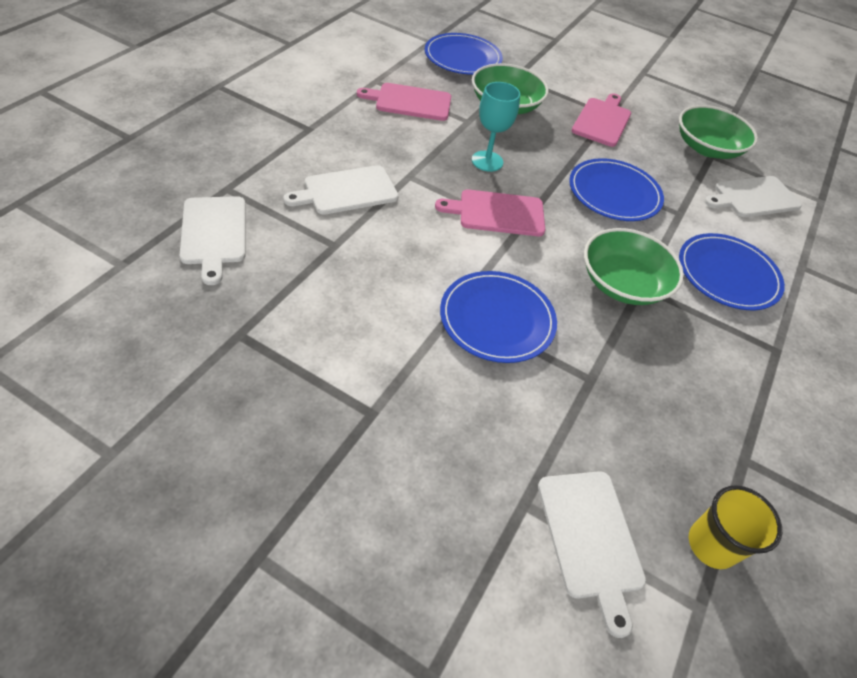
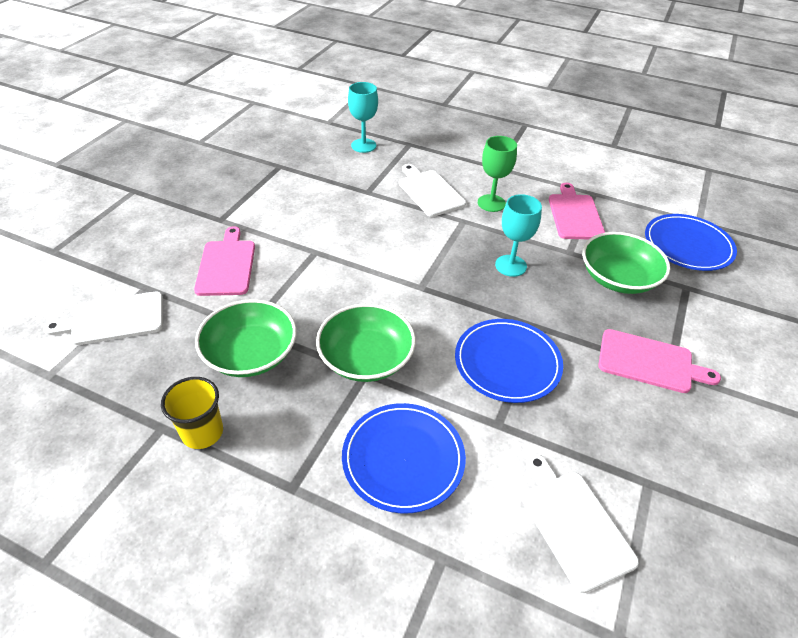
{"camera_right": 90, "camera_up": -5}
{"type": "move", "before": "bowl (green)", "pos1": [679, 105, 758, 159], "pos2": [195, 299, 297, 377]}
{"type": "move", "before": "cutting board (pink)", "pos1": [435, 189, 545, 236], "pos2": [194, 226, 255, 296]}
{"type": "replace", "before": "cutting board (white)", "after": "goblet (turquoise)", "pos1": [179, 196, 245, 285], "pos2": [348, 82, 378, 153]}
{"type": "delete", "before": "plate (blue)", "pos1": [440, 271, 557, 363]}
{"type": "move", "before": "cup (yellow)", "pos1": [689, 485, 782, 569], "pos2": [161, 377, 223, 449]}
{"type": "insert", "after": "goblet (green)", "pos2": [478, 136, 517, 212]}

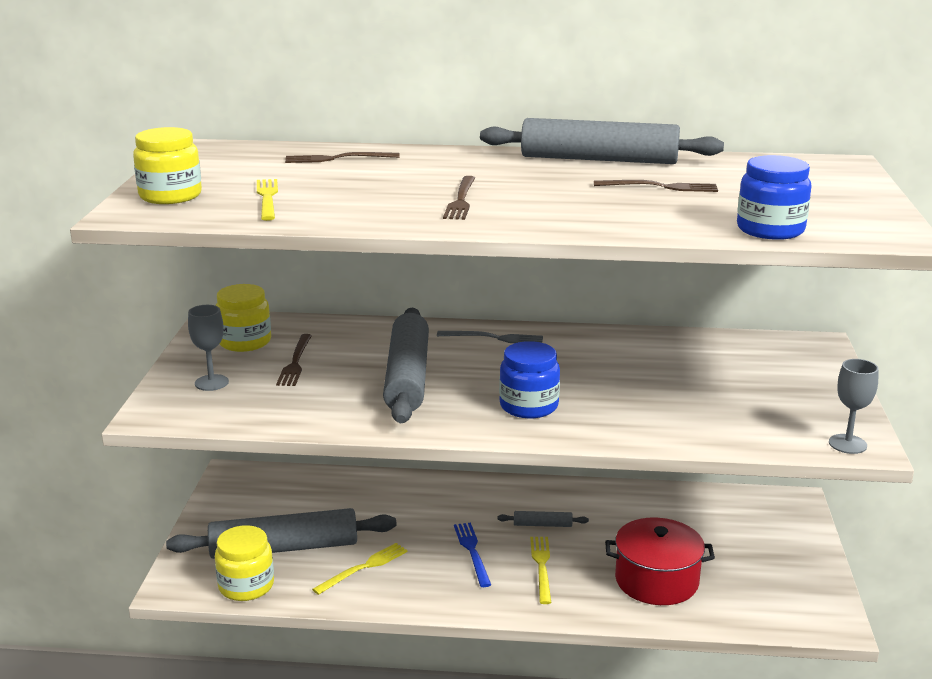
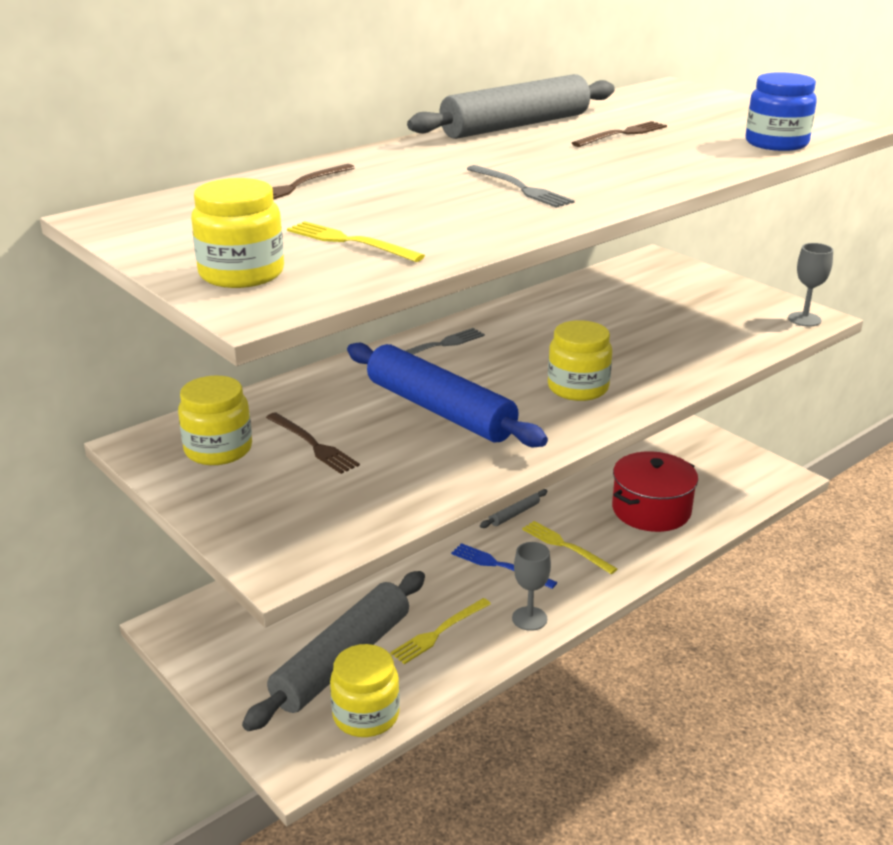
{"camera_right": -45, "camera_up": 5}
{"type": "recolor", "before": "fork (brown)", "after": "fork (grey)", "pos1": [443, 176, 475, 220], "pos2": [467, 165, 574, 208]}
{"type": "move", "before": "goblet (grey)", "pos1": [188, 305, 229, 391], "pos2": [512, 542, 551, 631]}
{"type": "recolor", "before": "rolling pin (grey)", "after": "rolling pin (blue)", "pos1": [383, 308, 429, 423], "pos2": [347, 343, 548, 447]}
{"type": "recolor", "before": "jar (blue)", "after": "jar (yellow)", "pos1": [499, 341, 560, 418], "pos2": [548, 320, 612, 401]}
{"type": "rotate", "before": "fork (yellow)", "pos1": [312, 543, 408, 595], "pos2": [390, 598, 491, 664], "turn": -135}

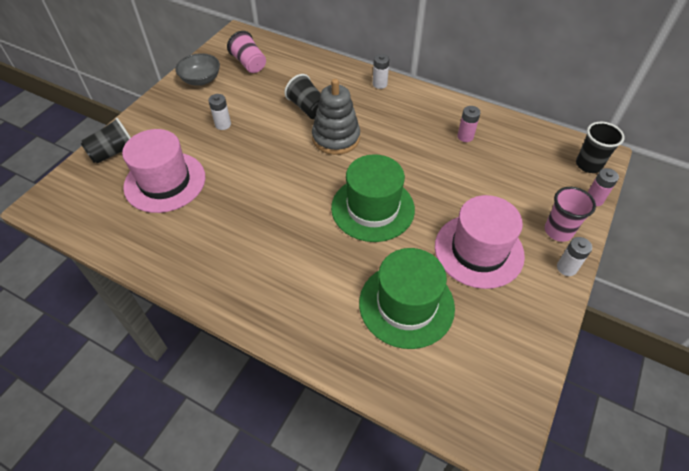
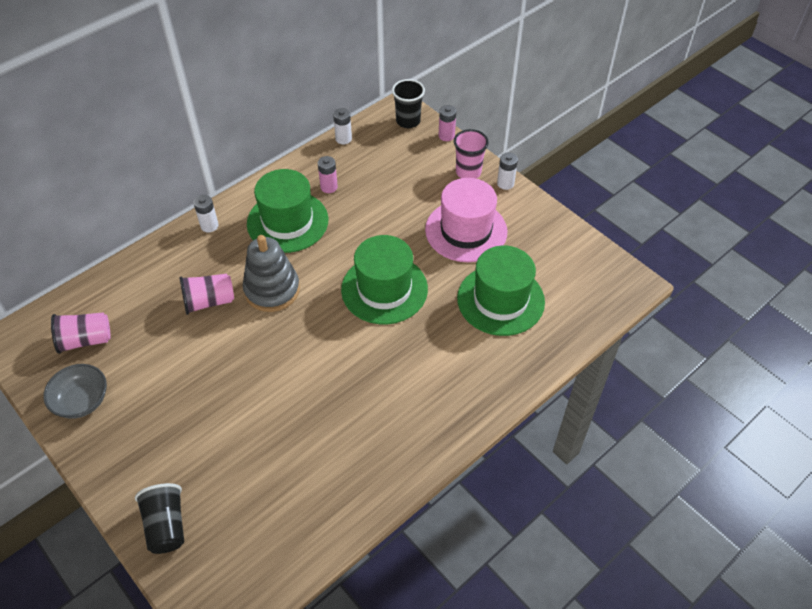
{"camera_right": -70, "camera_up": 0}
{"type": "recolor", "before": "cup (black)", "after": "cup (pink)", "pos1": [284, 74, 321, 119], "pos2": [180, 274, 234, 315]}
{"type": "move", "before": "battery (white)", "pos1": [208, 94, 231, 130], "pos2": [333, 108, 352, 144]}
{"type": "delete", "before": "hat (pink)", "pos1": [122, 129, 205, 213]}
{"type": "insert", "after": "hat (green)", "pos2": [247, 169, 328, 253]}

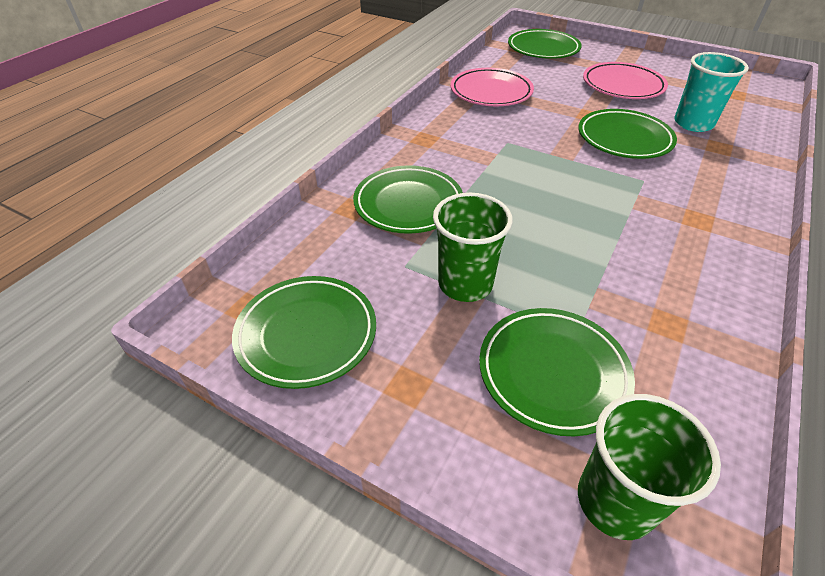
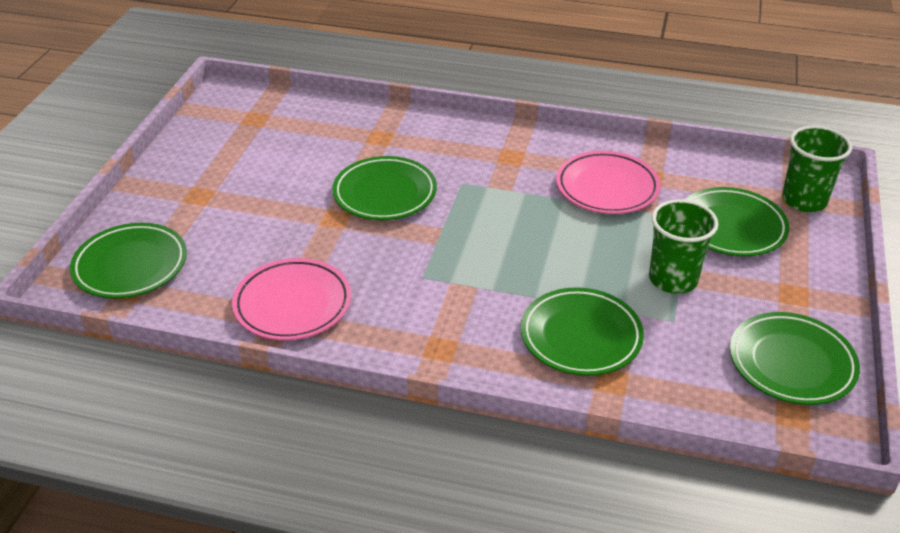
{"camera_right": -105, "camera_up": -5}
{"type": "delete", "before": "cup (turquoise)", "pos1": [674, 52, 749, 132]}
{"type": "move", "before": "plate (pink)", "pos1": [583, 62, 668, 99], "pos2": [556, 151, 661, 214]}

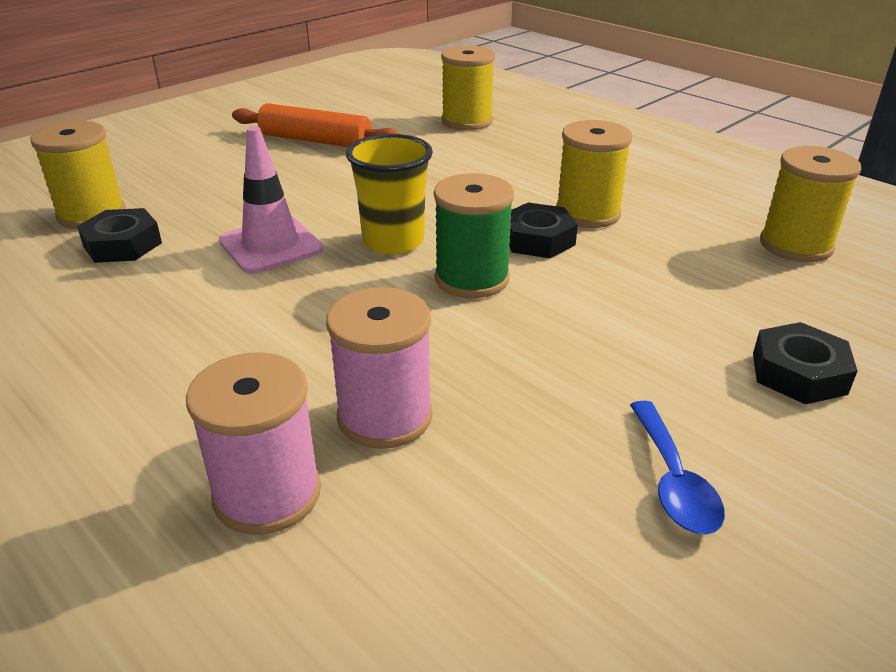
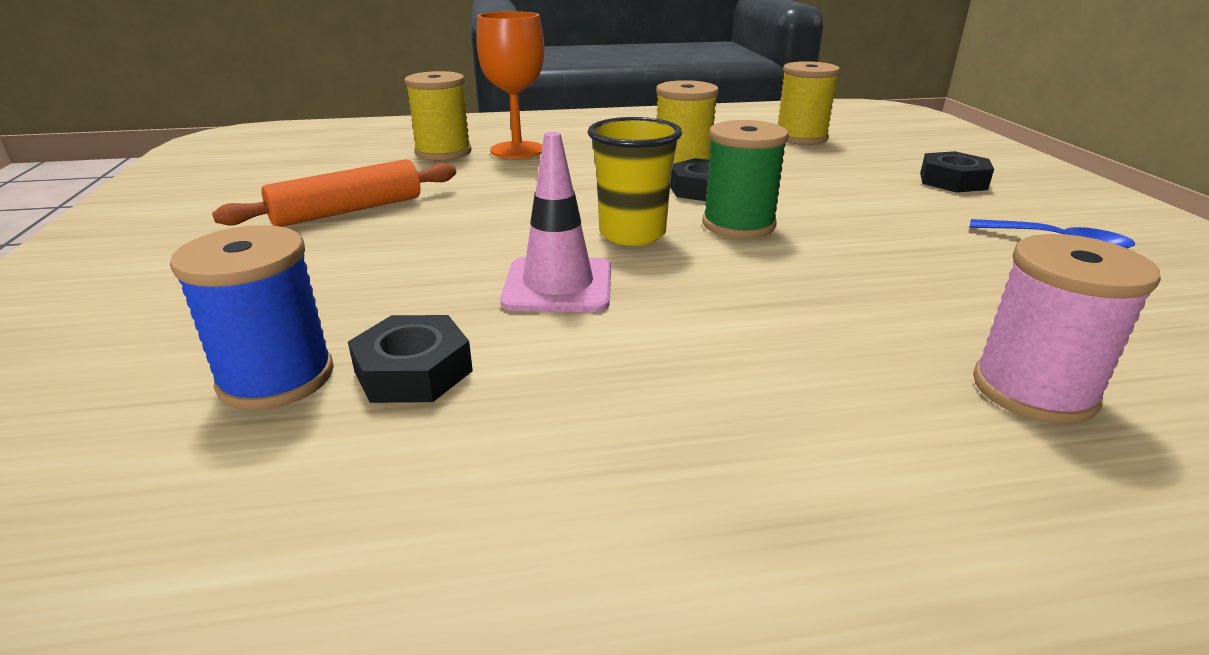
{"camera_right": -55, "camera_up": -5}
{"type": "recolor", "before": "spool (yellow)", "after": "spool (blue)", "pos1": [30, 121, 126, 229], "pos2": [170, 225, 334, 410]}
{"type": "delete", "before": "spool (pink)", "pos1": [326, 287, 433, 449]}
{"type": "insert", "after": "goblet (orange)", "pos2": [476, 11, 544, 159]}

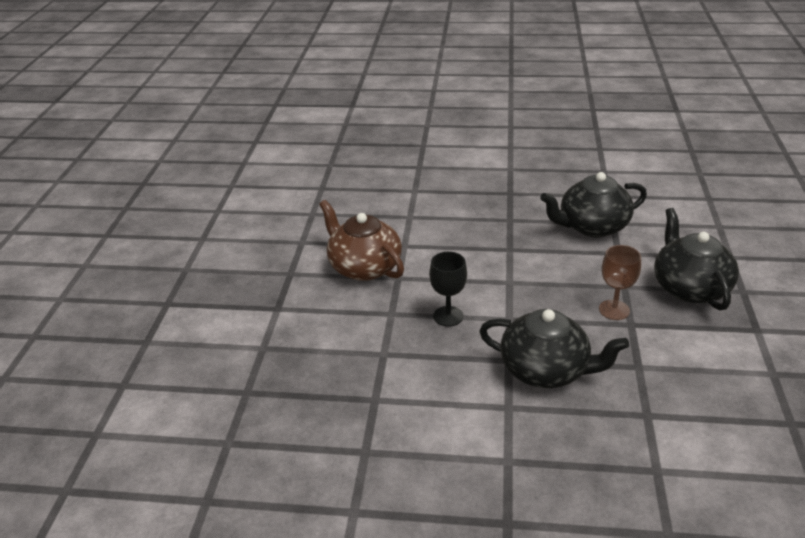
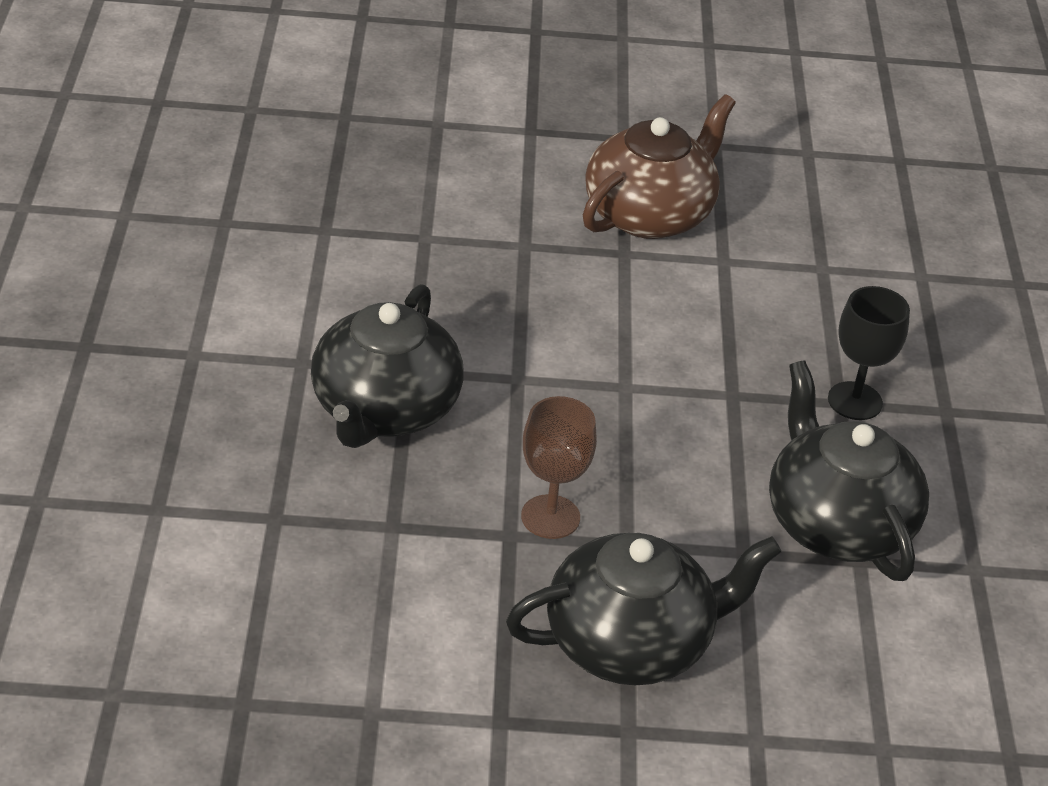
{"camera_right": 80, "camera_up": 5}
{"type": "move", "before": "goblet (black)", "pos1": [429, 252, 467, 327], "pos2": [828, 286, 910, 420]}

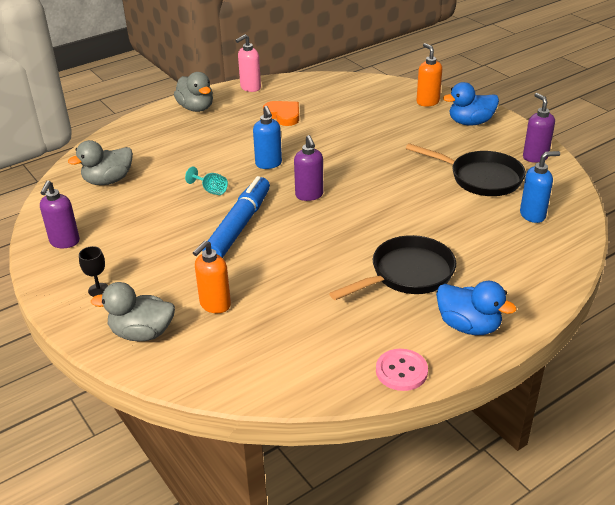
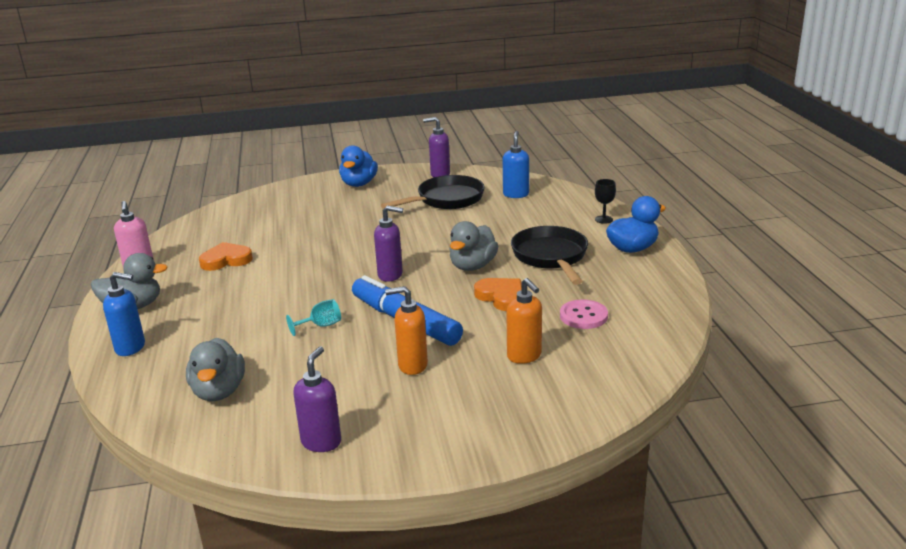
{"camera_right": -65, "camera_up": -10}
{"type": "move", "before": "soap dispenser (orange)", "pos1": [416, 43, 442, 107], "pos2": [385, 286, 428, 375]}
{"type": "move", "before": "soap dispenser (blue)", "pos1": [253, 106, 282, 169], "pos2": [103, 272, 145, 356]}
{"type": "rotate", "before": "soap dispenser (purple)", "pos1": [40, 181, 80, 248], "pos2": [293, 346, 341, 452], "turn": -105}
{"type": "move", "before": "goblet (black)", "pos1": [79, 246, 108, 297], "pos2": [595, 179, 616, 224]}
{"type": "move", "before": "duck (grey)", "pos1": [91, 282, 175, 341], "pos2": [449, 221, 498, 271]}
{"type": "move", "before": "button (pink)", "pos1": [376, 349, 428, 391], "pos2": [560, 299, 608, 329]}
{"type": "insert", "after": "heart (orange)", "pos2": [474, 278, 522, 311]}

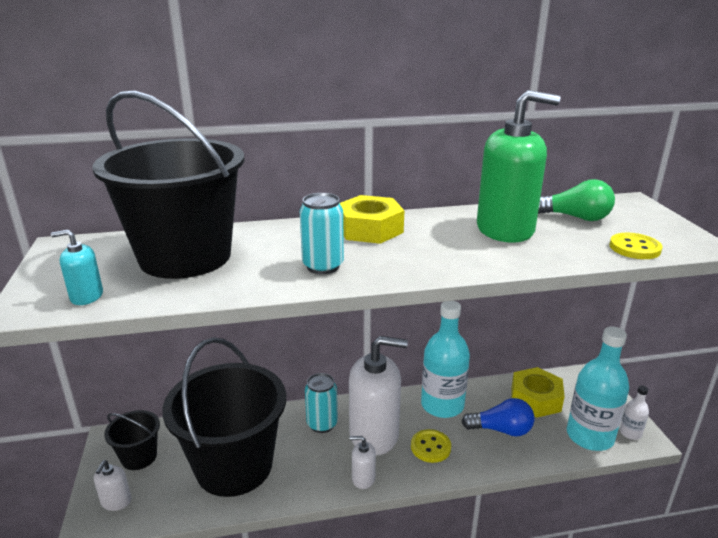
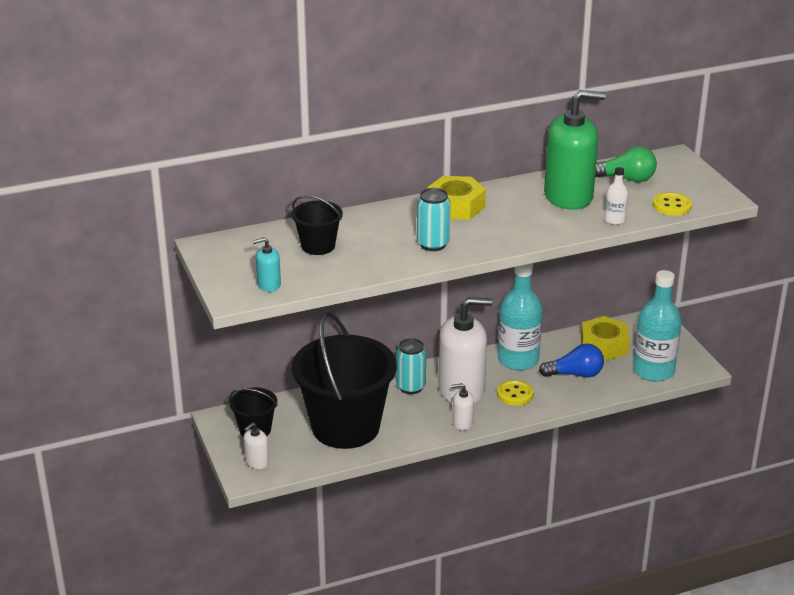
{"camera_right": -10, "camera_up": 5}
{"type": "resize", "before": "bucket (black)", "pos1": [92, 91, 244, 279], "pos2": [292, 195, 343, 255], "scale": 0.46}
{"type": "move", "before": "bottle (white)", "pos1": [620, 386, 649, 440], "pos2": [604, 167, 628, 225]}
{"type": "rotate", "before": "soap dispenser (white)", "pos1": [94, 460, 132, 511], "pos2": [244, 422, 269, 469], "turn": 45}

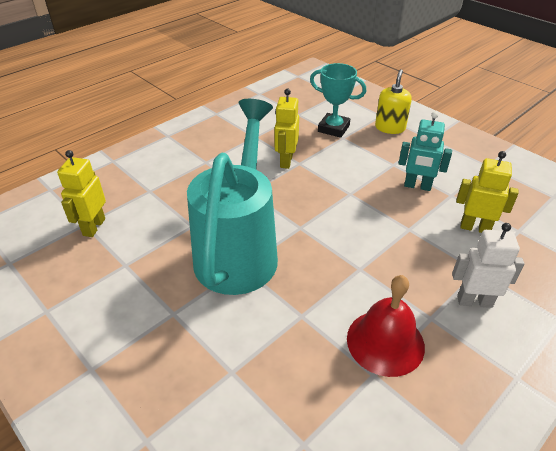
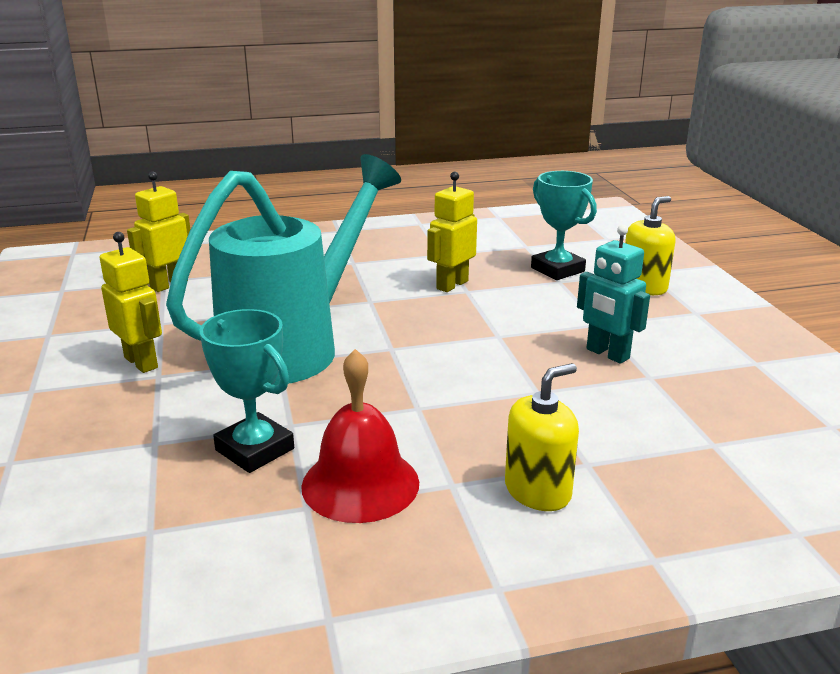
{"camera_right": 30, "camera_up": -15}
{"type": "move", "before": "robot (yellow)", "pos1": [456, 151, 519, 233], "pos2": [100, 232, 162, 373]}
{"type": "replace", "before": "robot (white)", "after": "soap dispenser (yellow)", "pos1": [452, 223, 525, 308], "pos2": [505, 363, 579, 511]}
{"type": "insert", "after": "trophy (turquoise)", "pos2": [200, 309, 294, 473]}

